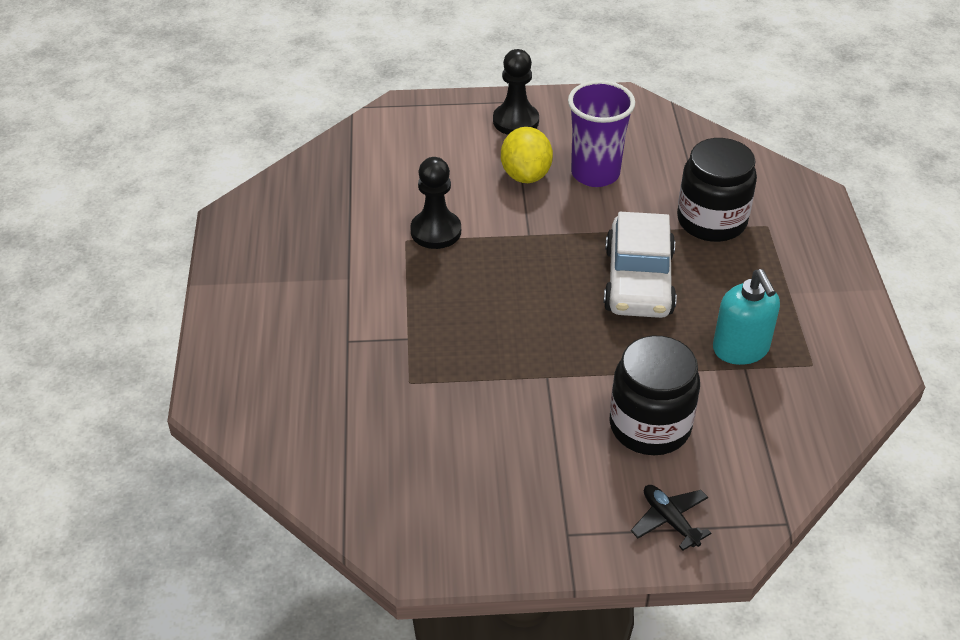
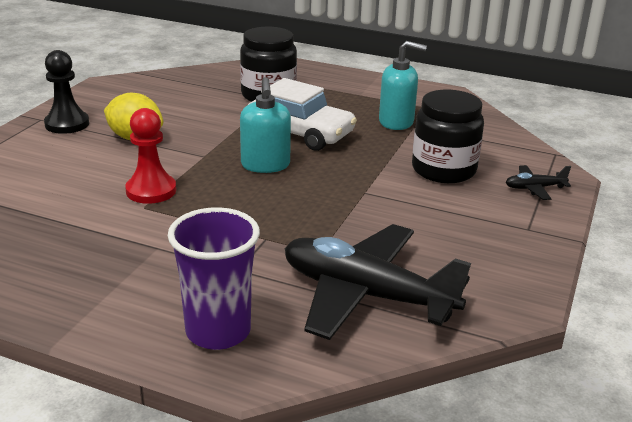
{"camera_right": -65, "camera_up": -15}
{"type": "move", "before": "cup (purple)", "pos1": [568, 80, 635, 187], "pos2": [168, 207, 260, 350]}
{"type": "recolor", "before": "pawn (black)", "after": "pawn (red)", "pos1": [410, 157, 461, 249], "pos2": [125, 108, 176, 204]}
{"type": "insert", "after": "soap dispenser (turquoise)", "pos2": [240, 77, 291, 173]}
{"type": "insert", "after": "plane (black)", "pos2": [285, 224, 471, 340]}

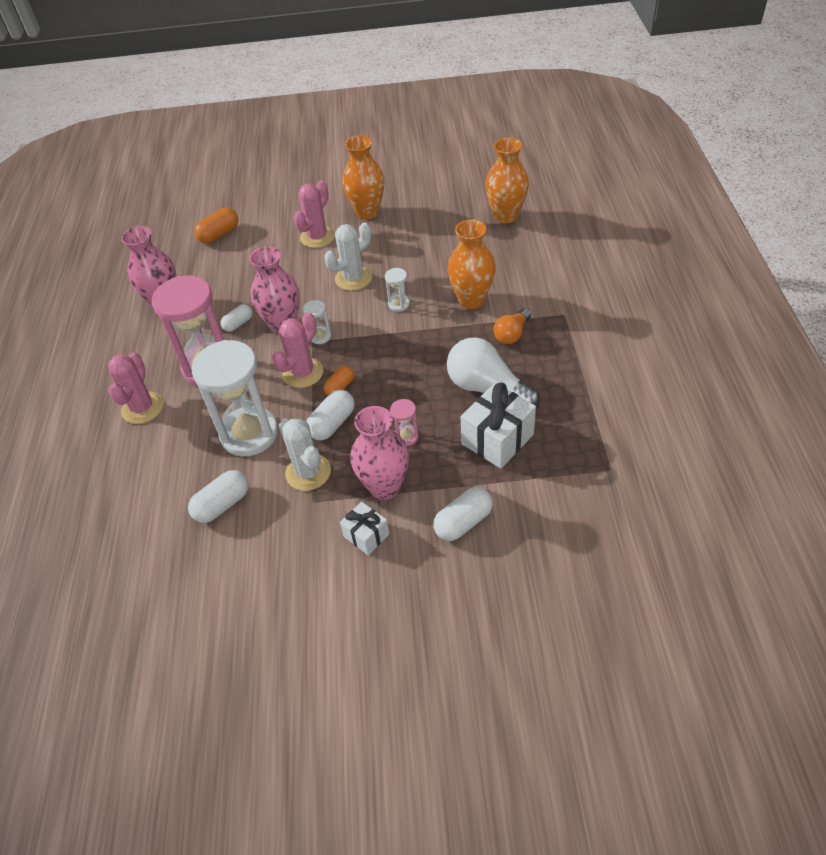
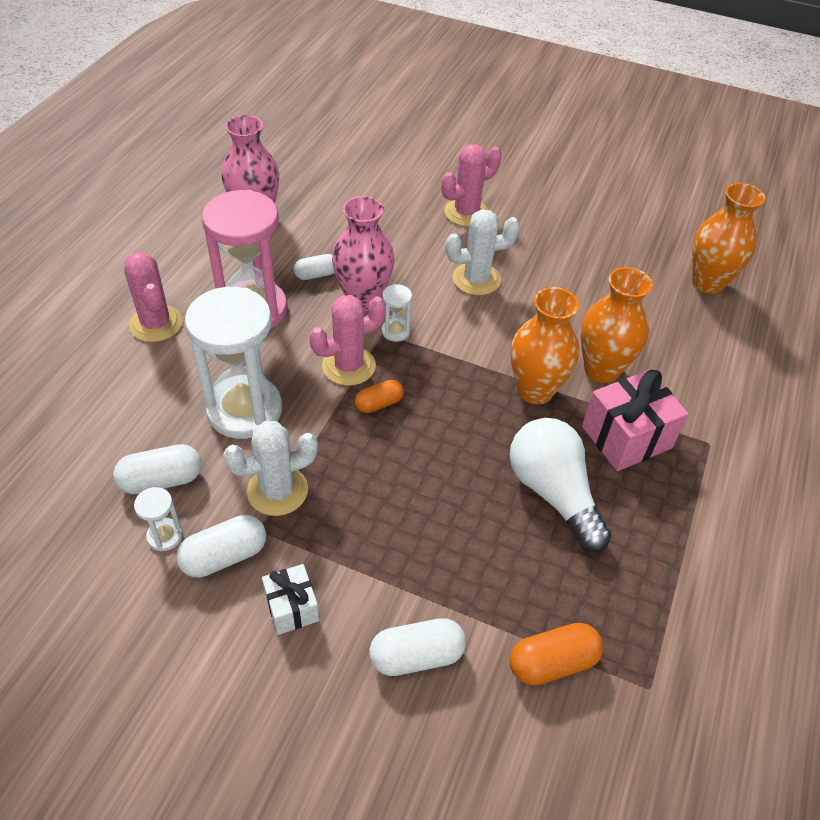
{"camera_right": 20, "camera_up": 0}
{"type": "move", "before": "vase (orange)", "pos1": [342, 136, 385, 219], "pos2": [511, 287, 579, 404]}
{"type": "move", "before": "capsule (orange)", "pos1": [194, 207, 238, 243], "pos2": [510, 623, 603, 686]}
{"type": "move", "before": "hourglass (white)", "pos1": [385, 268, 410, 312], "pos2": [134, 487, 183, 551]}
{"type": "replace", "before": "light bulb (orange)", "after": "gift (pink)", "pos1": [493, 308, 531, 344], "pos2": [582, 370, 689, 471]}
{"type": "rotate", "before": "cactus (pink)", "pos1": [108, 352, 163, 424], "pos2": [124, 252, 182, 342], "turn": -60}
{"type": "delete", "before": "gift (white)", "pos1": [461, 382, 536, 468]}
{"type": "move", "before": "capsule (white)", "pos1": [306, 390, 355, 440], "pos2": [176, 515, 266, 578]}
{"type": "delete", "before": "hourglass (pink)", "pos1": [390, 399, 419, 446]}
{"type": "delete", "before": "vase (pink)", "pos1": [351, 406, 409, 500]}
{"type": "rotate", "before": "cactus (white)", "pos1": [279, 418, 331, 491], "pos2": [223, 421, 318, 516], "turn": 75}

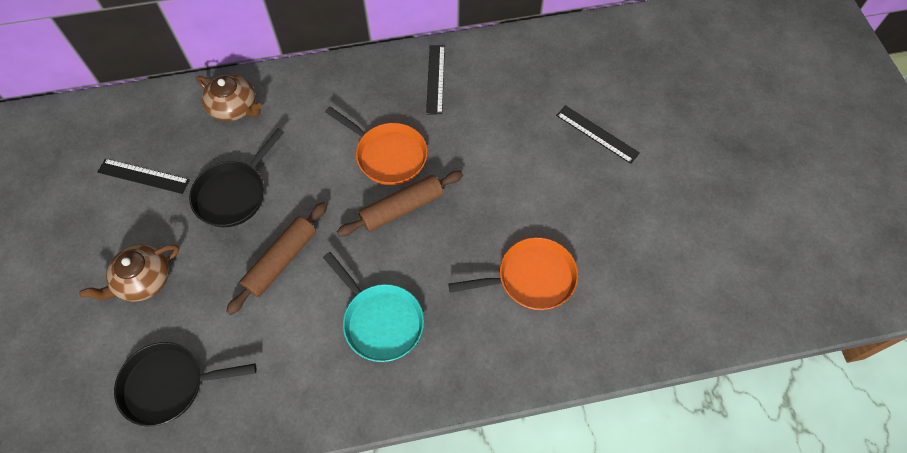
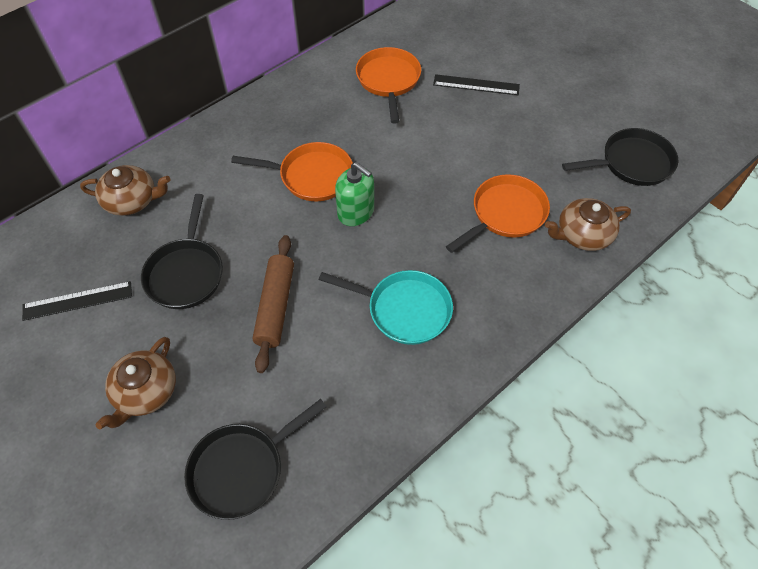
{"camera_right": -30, "camera_up": -5}
{"type": "delete", "before": "ruler (black)", "pos1": [426, 45, 445, 115]}
{"type": "replace", "before": "rolling pin (brown)", "after": "soap dispenser (green)", "pos1": [337, 171, 463, 237], "pos2": [335, 162, 374, 226]}
{"type": "insert", "after": "pan (orange)", "pos2": [356, 47, 421, 124]}
{"type": "insert", "after": "pan (black)", "pos2": [562, 128, 678, 186]}
{"type": "insert", "after": "teapot (brown)", "pos2": [545, 198, 631, 251]}

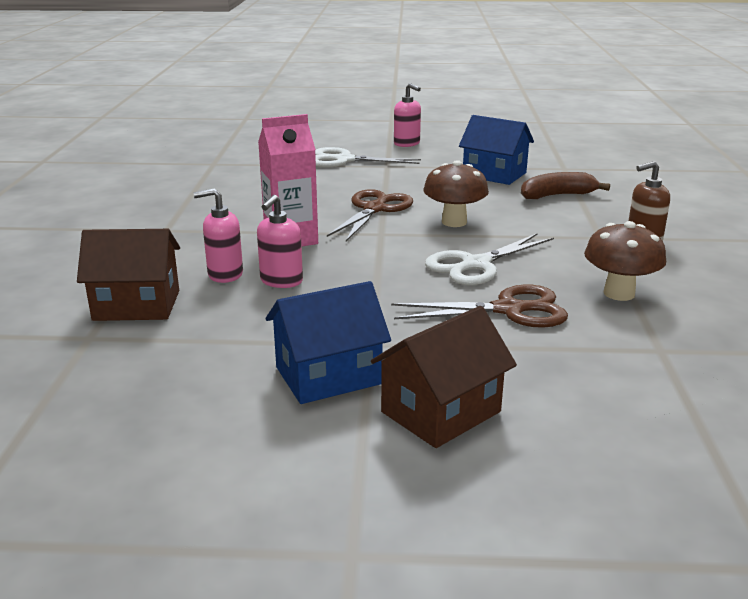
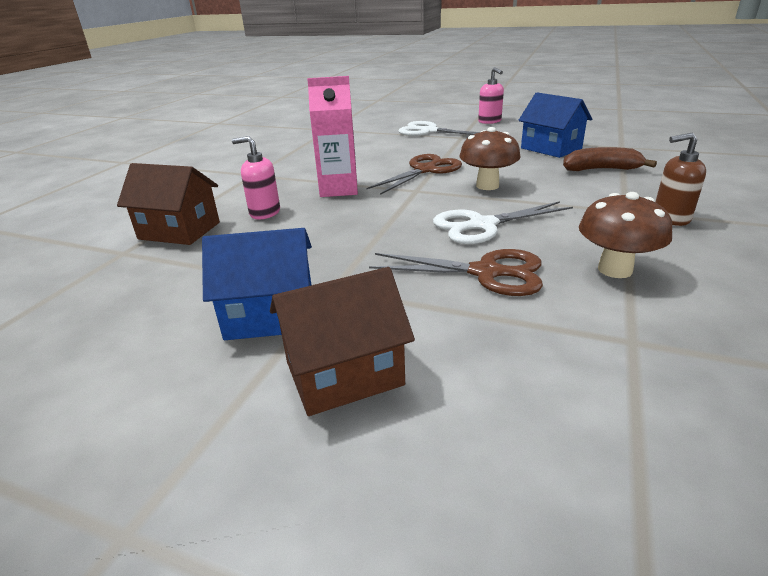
{"camera_right": 20, "camera_up": 5}
{"type": "delete", "before": "soap dispenser (pink)", "pos1": [257, 195, 303, 288]}

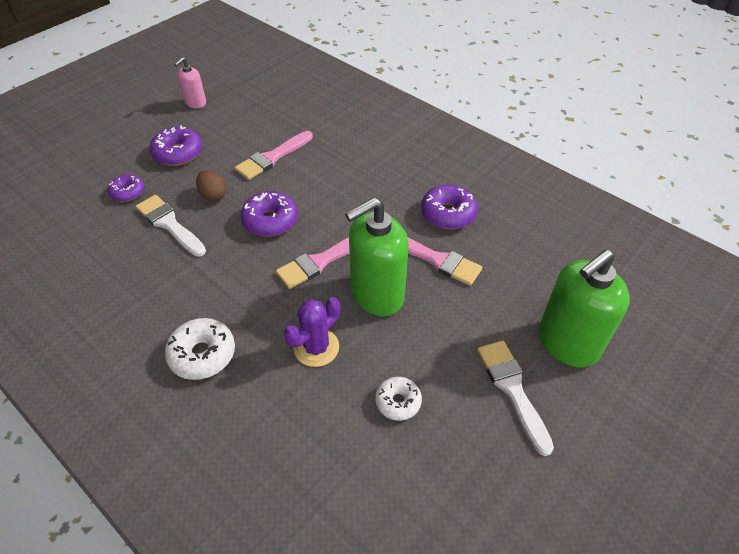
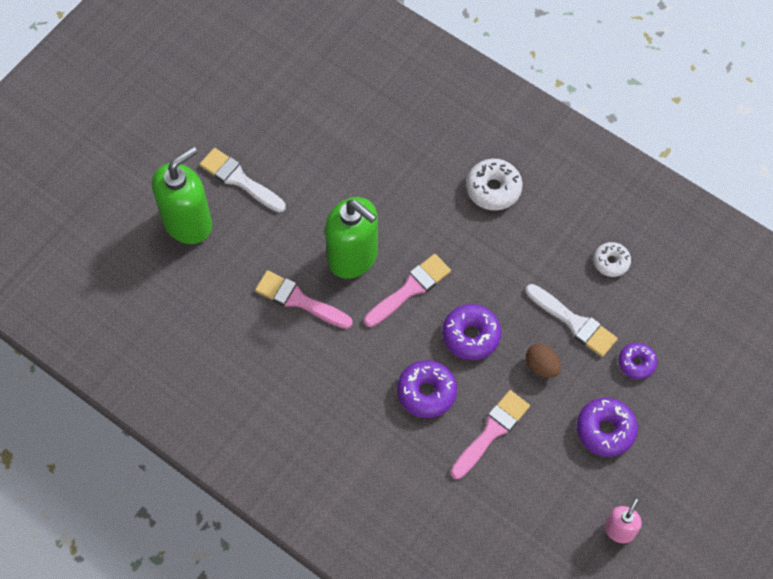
{"camera_right": 175, "camera_up": 15}
{"type": "move", "before": "donut (purple)", "pos1": [421, 185, 478, 229], "pos2": [397, 360, 457, 418]}
{"type": "rotate", "before": "soap dispenser (green)", "pos1": [345, 197, 409, 316], "pos2": [325, 197, 378, 279], "turn": 75}
{"type": "delete", "before": "cactus (purple)", "pos1": [284, 297, 340, 367]}
{"type": "rotate", "before": "brush (white)", "pos1": [477, 340, 554, 456], "pos2": [200, 148, 286, 213], "turn": 150}
{"type": "move", "before": "donut (white)", "pos1": [375, 377, 422, 421], "pos2": [594, 242, 631, 277]}

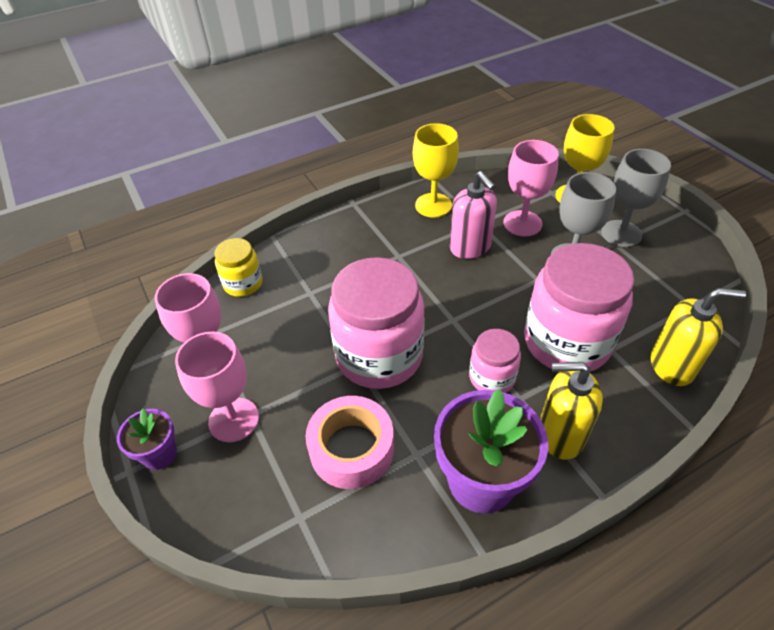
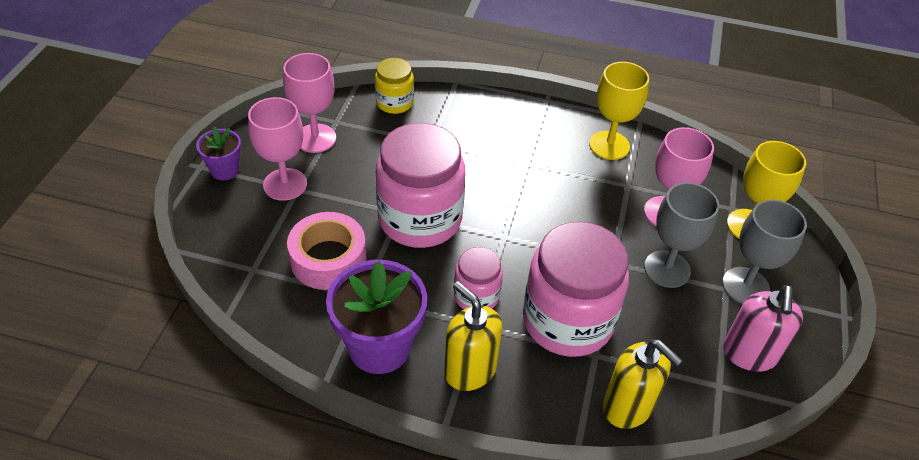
{"camera_right": 40, "camera_up": 0}
{"type": "move", "before": "soap dispenser (pink)", "pos1": [450, 171, 497, 259], "pos2": [723, 285, 803, 372]}

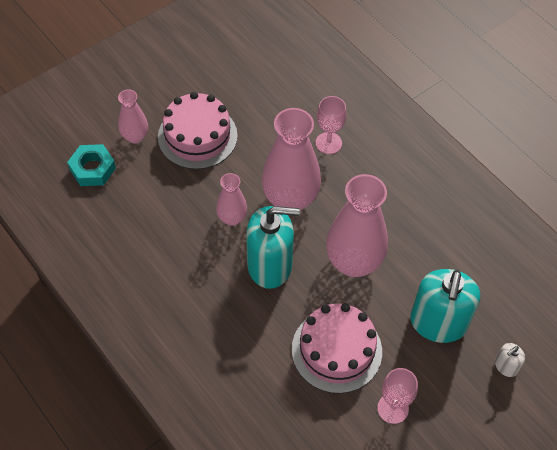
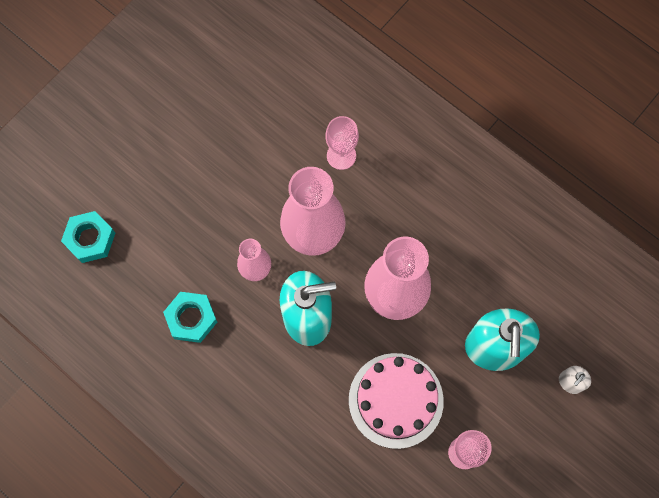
{"camera_right": -10, "camera_up": 15}
{"type": "delete", "before": "vase (pink)", "pos1": [118, 89, 148, 144]}
{"type": "delete", "before": "cake (pink)", "pos1": [158, 92, 238, 169]}
{"type": "insert", "after": "nut (turquoise)", "pos2": [163, 292, 217, 343]}

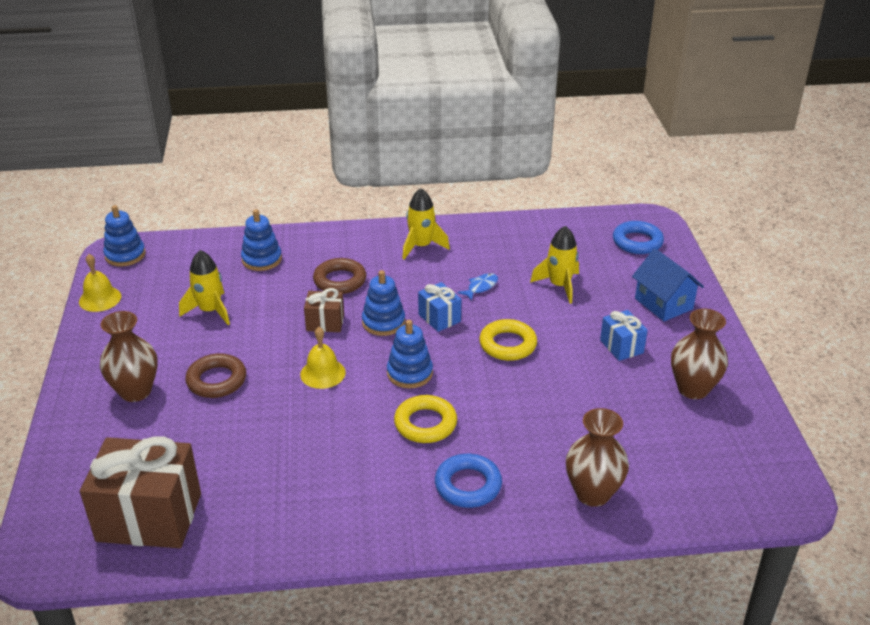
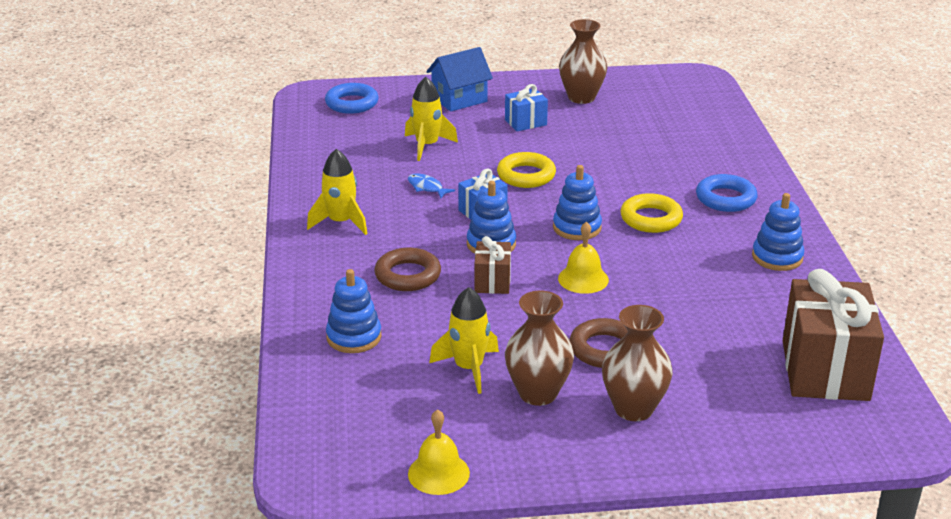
{"camera_right": -90, "camera_up": -5}
{"type": "move", "before": "stacking toy (blue)", "pos1": [103, 205, 145, 266], "pos2": [752, 193, 804, 271]}
{"type": "move", "before": "vase (brown)", "pos1": [566, 408, 629, 507], "pos2": [505, 291, 574, 406]}

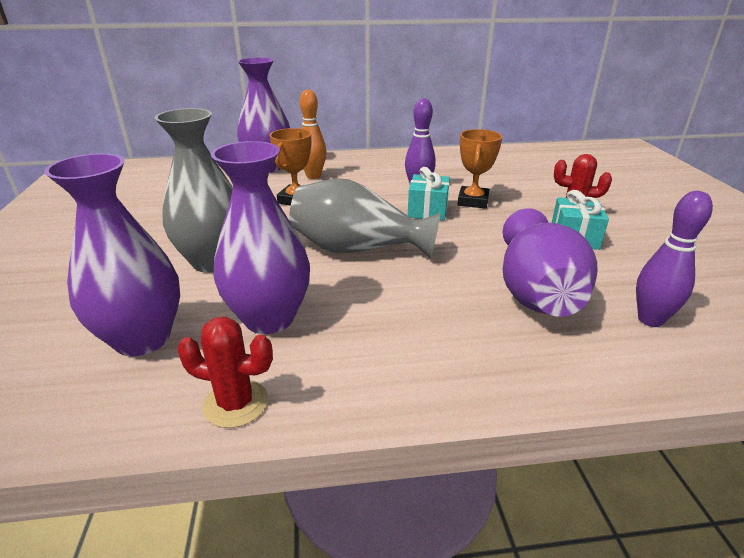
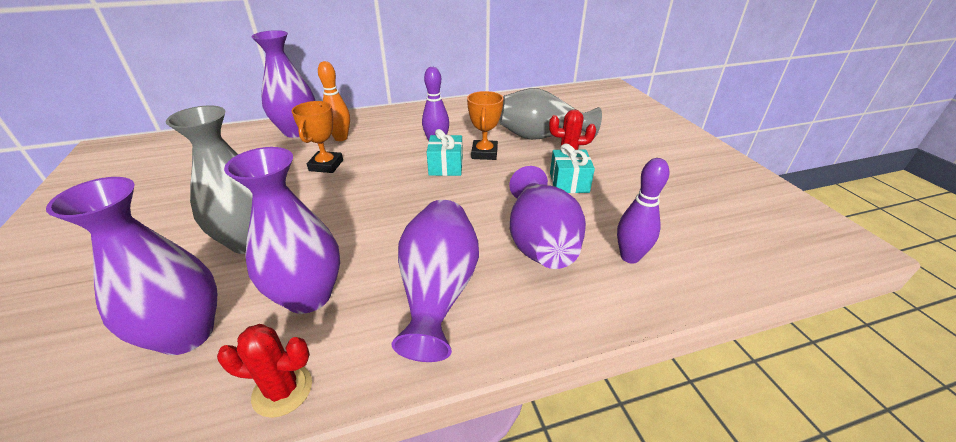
{"camera_right": -10, "camera_up": 5}
{"type": "move", "before": "vase (grey)", "pos1": [289, 178, 440, 258], "pos2": [499, 88, 602, 140]}
{"type": "insert", "after": "vase (purple)", "pos2": [392, 200, 479, 362]}

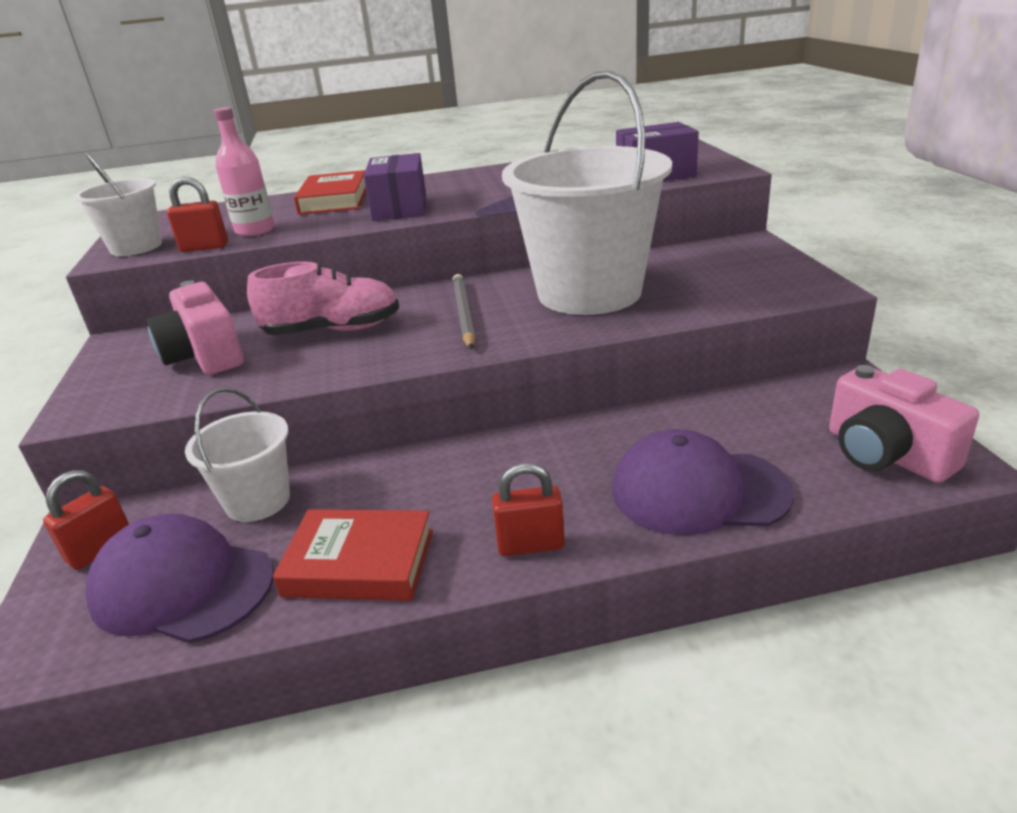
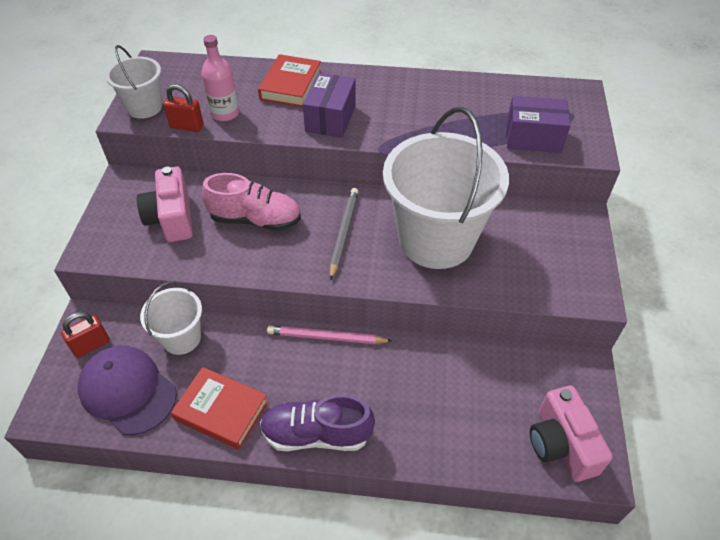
{"camera_right": 15, "camera_up": 20}
{"type": "delete", "before": "cap (purple)", "pos1": [612, 429, 794, 535]}
{"type": "replace", "before": "padlock (red)", "after": "shoe (purple)", "pos1": [492, 463, 565, 556], "pos2": [260, 394, 375, 451]}
{"type": "insert", "after": "pencil (pink)", "pos2": [267, 325, 392, 344]}

